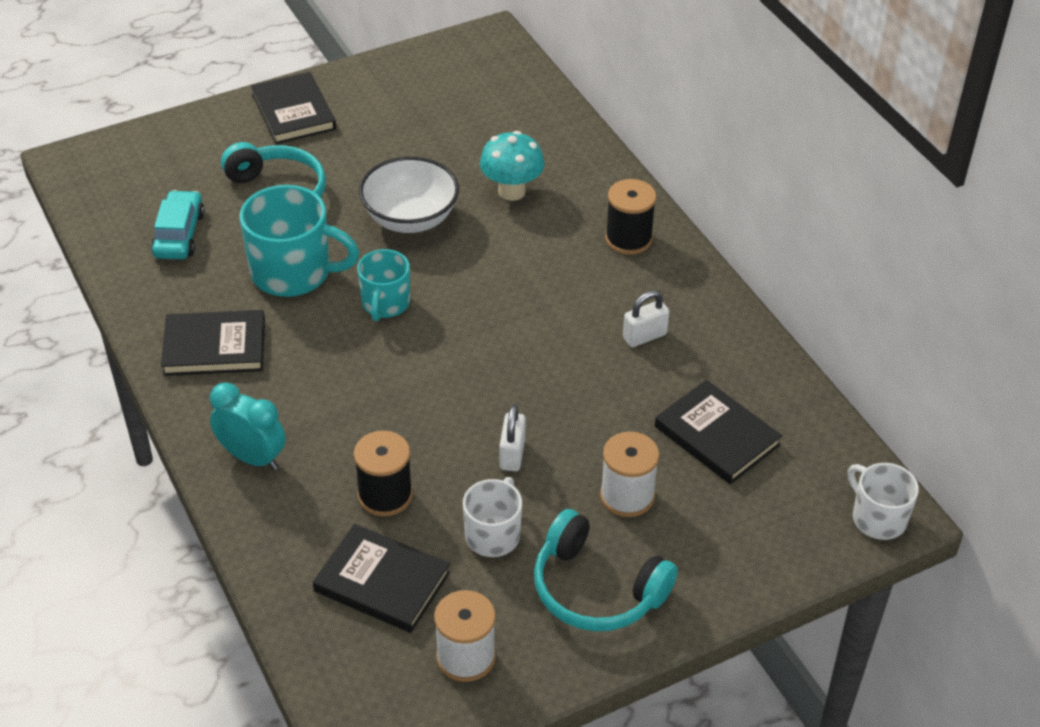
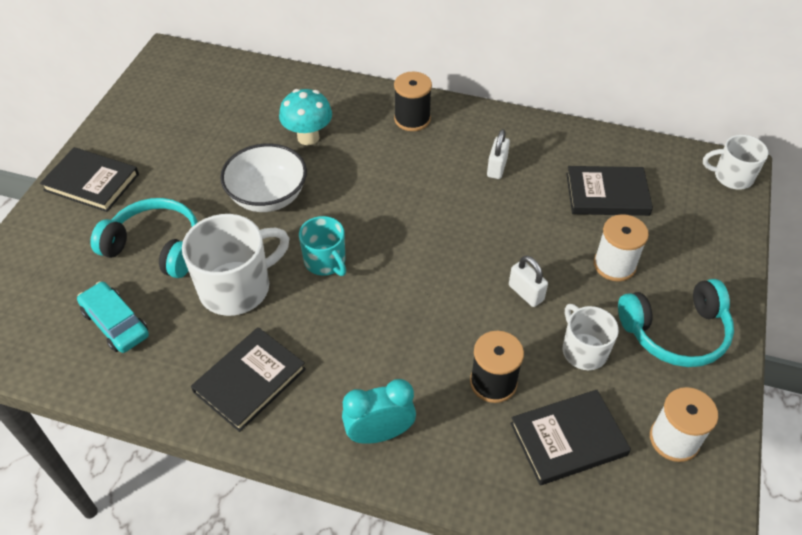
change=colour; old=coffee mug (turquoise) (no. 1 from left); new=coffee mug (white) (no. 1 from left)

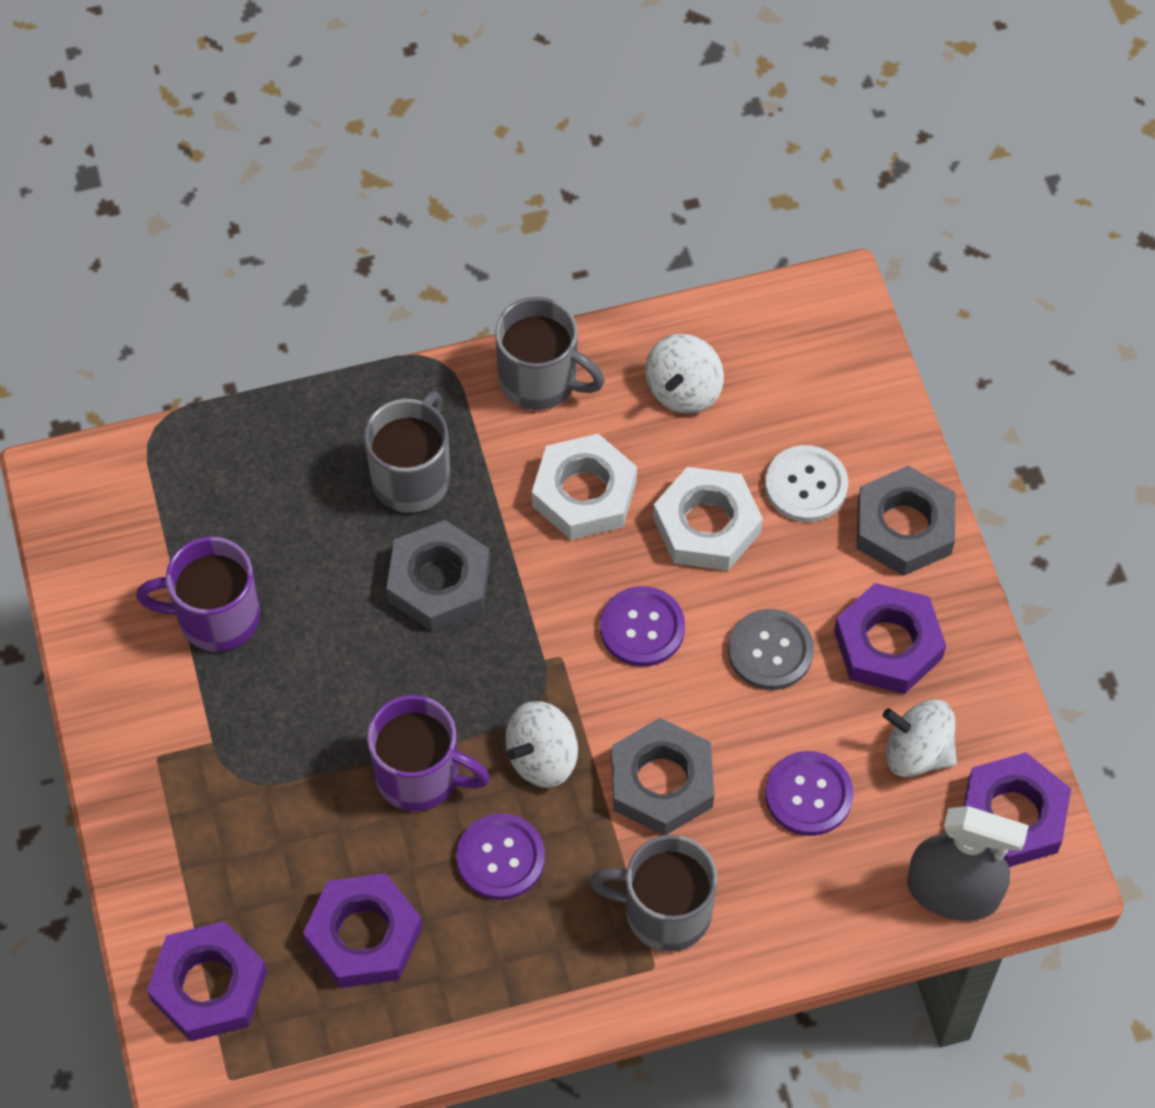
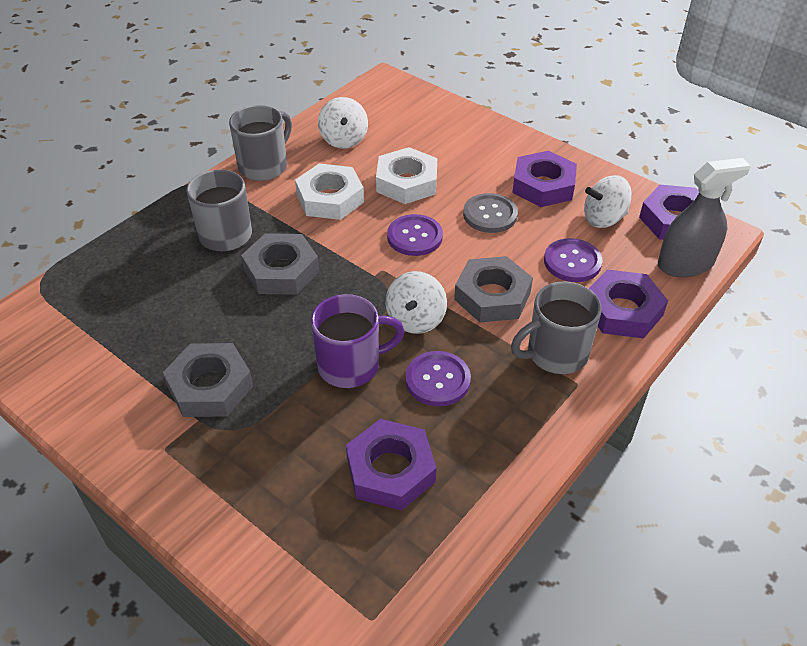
change=missing; old=coffee mug (purple) (no. 1 from left)
change=relocated; old=hexagon nut (purple) (no. 1 from left in the first image); new=hexagon nut (purple) (no. 3 from left)
change=spun; old=coffee mug (gray) (no. 2 from left); degrees=-45
change=missing; old=button (white)
change=relocated; old=hexagon nut (gray) (no. 3 from left in the first image); new=hexagon nut (gray) (no. 1 from left)

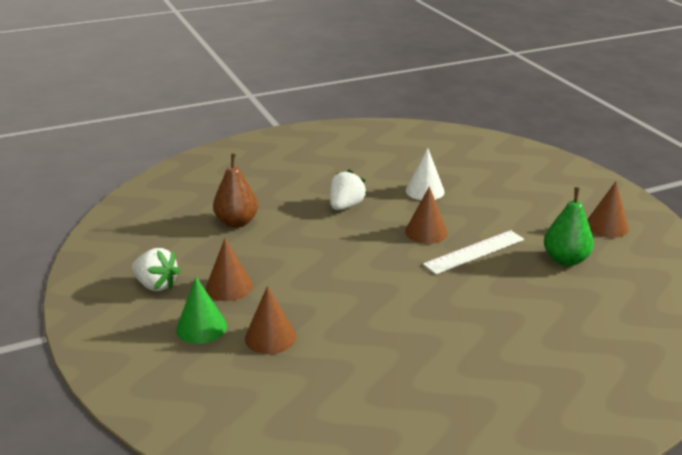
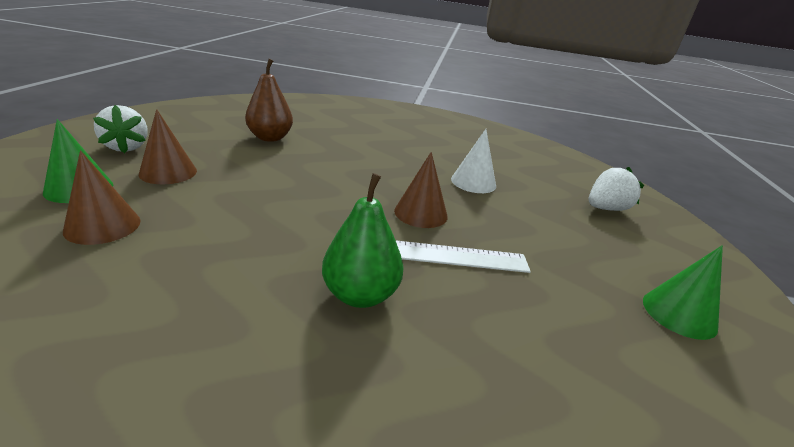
change=relocated; old=toy strawberry (white) (no. 2 from left)
change=relocated; old=pear fruit (emerald)
change=colour; old=solid cone (brown) (no. 4 from left); new=solid cone (emerald) (no. 2 from left)

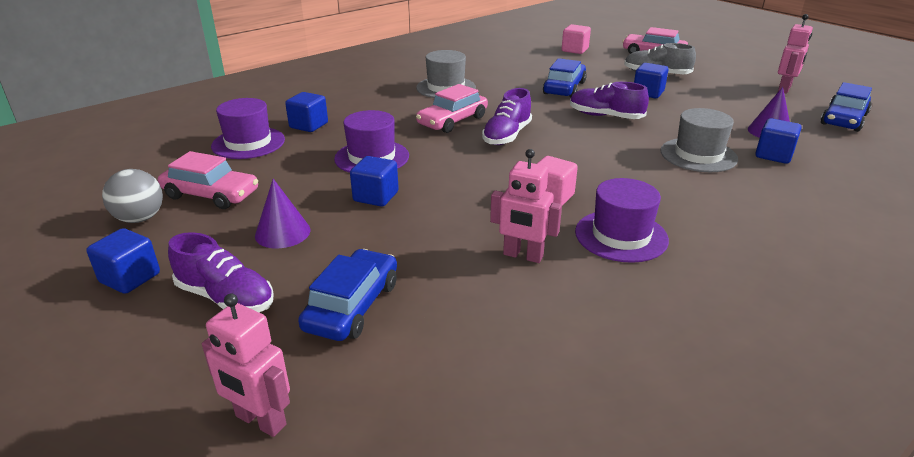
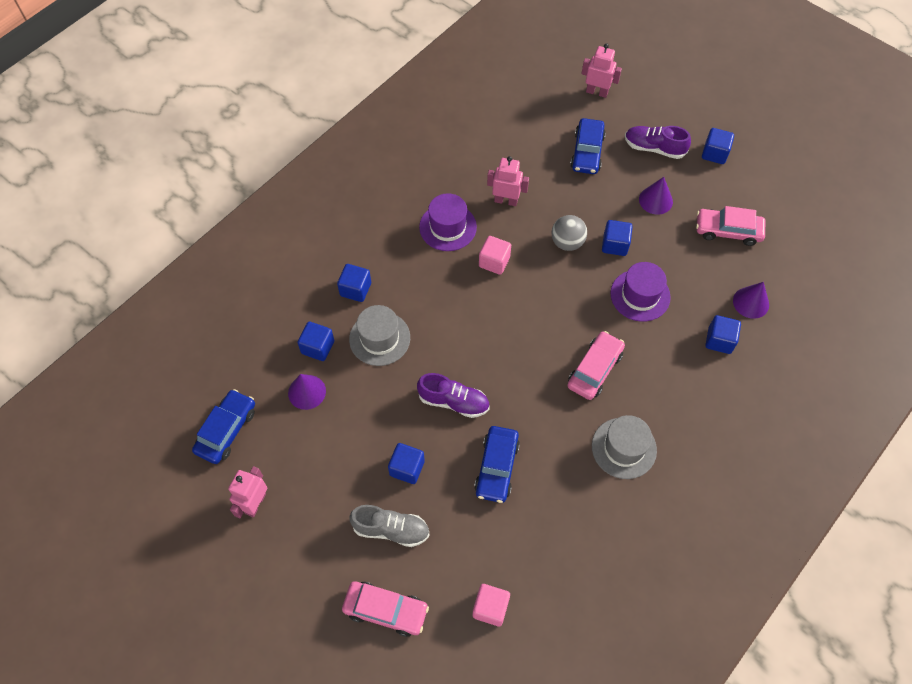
change=relocated; old=play ball (gray)
change=exchanged; old=tall hat (purple) (no. 1 from left); new=solid cone (purple) (no. 3 from left)
change=missing; old=shoe (purple) (no. 2 from left)
change=appeared; new=solid cube (blue) (no. 2 from left)

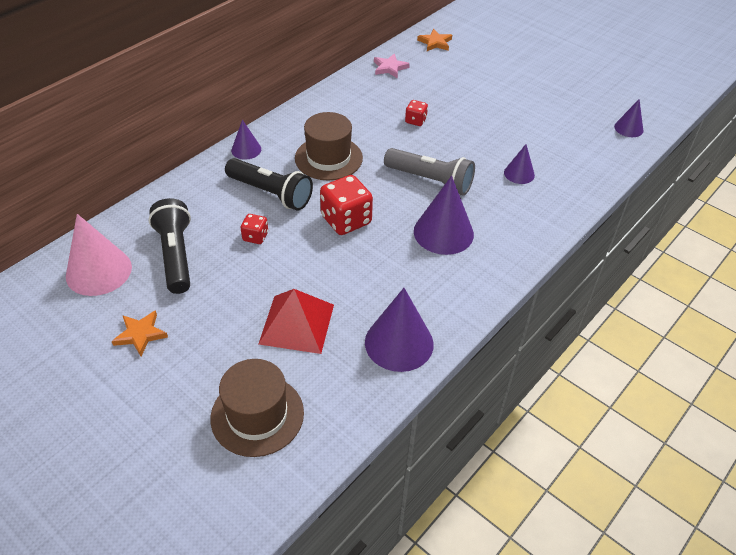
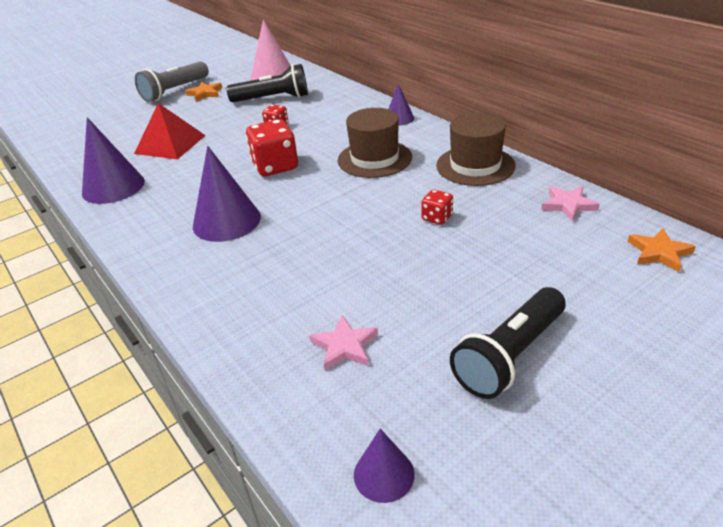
change=relocated; old=tall hat (brown) (no. 1 from left in the first image); new=tall hat (brown) (no. 2 from left)
change=relocated; old=pocket torch (ebony) (no. 2 from left)
change=relocated; old=pocket torch (gray)
change=missing; old=solid cone (purple) (no. 4 from left)
change=appeared; new=five-pointed star (rosy) (no. 1 from left)

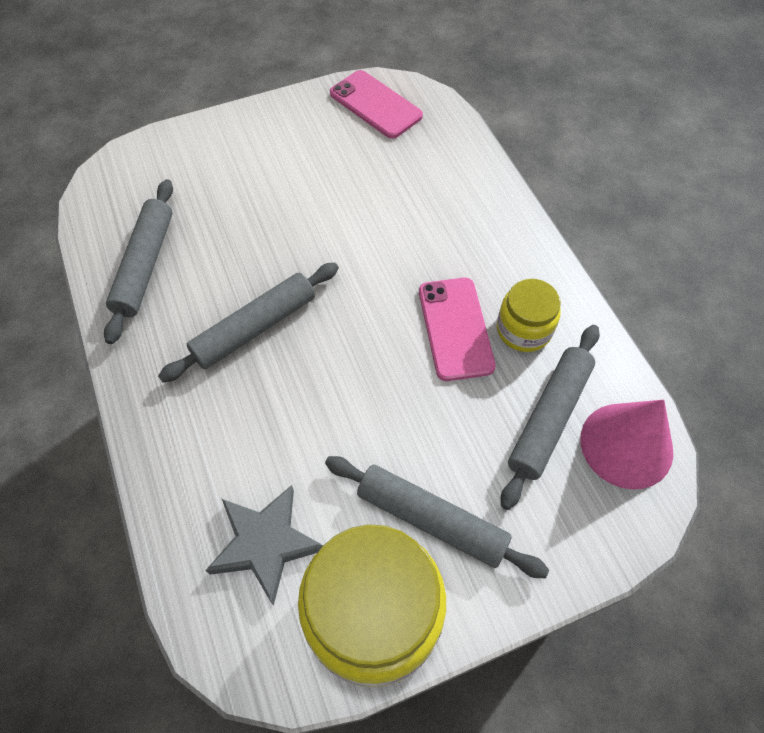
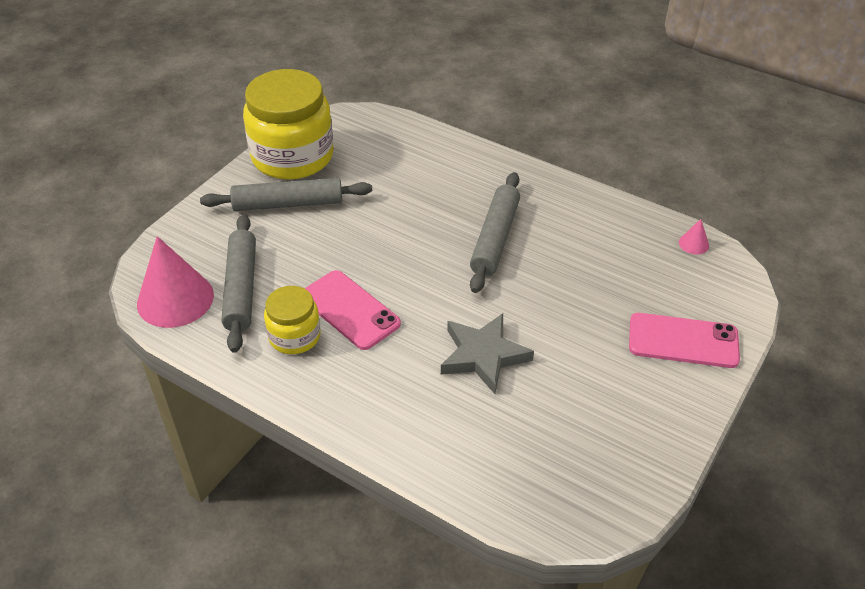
change=missing; old=rolling pin (gray) (no. 1 from left)
change=relocated; old=five-pointed star (gray)
change=relocated; old=phone (rosy) (no. 1 from left in the first image); new=phone (rosy) (no. 2 from left)
change=appeared; new=solid cone (rosy) (no. 2 from left)

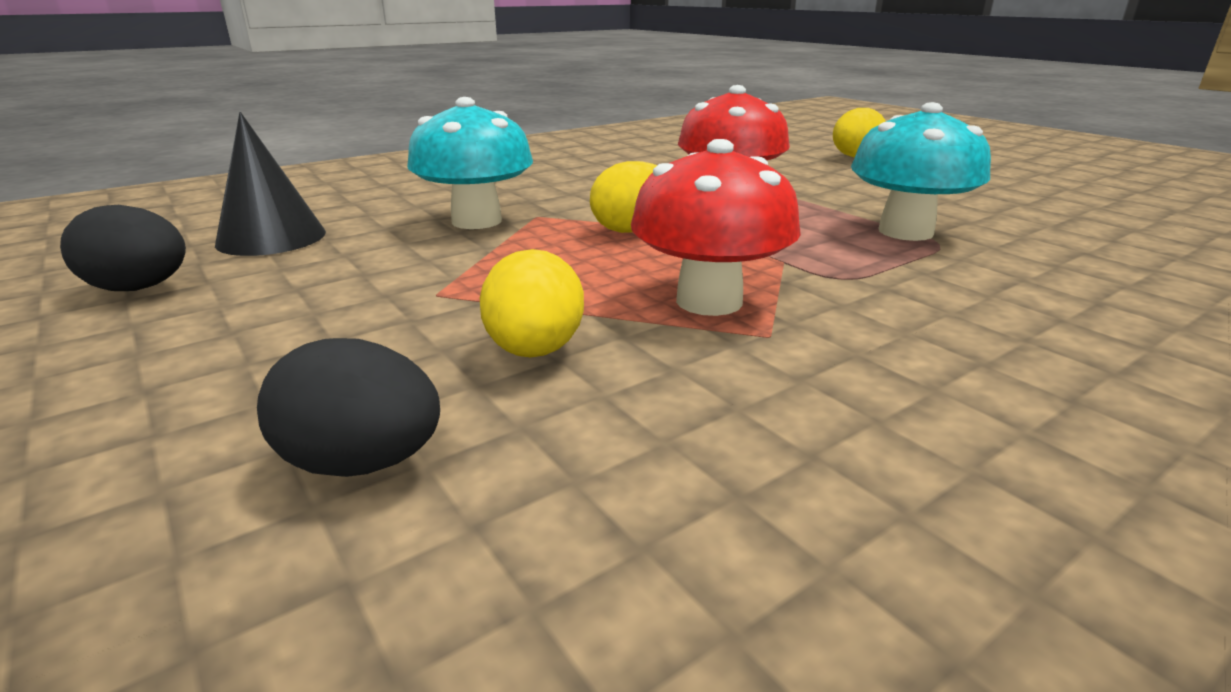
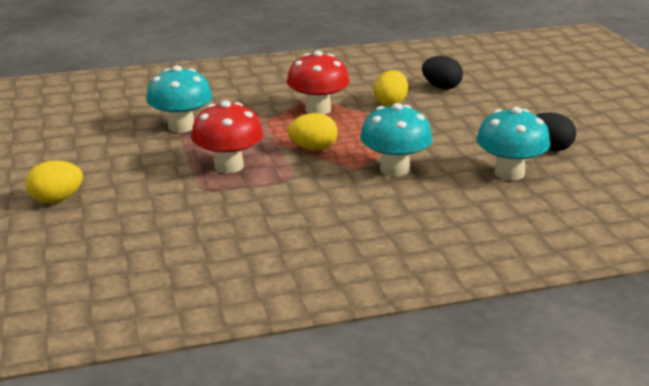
change=exchanged; old=solid cone (ebony); new=toadstool (turquoise) (no. 3 from left)

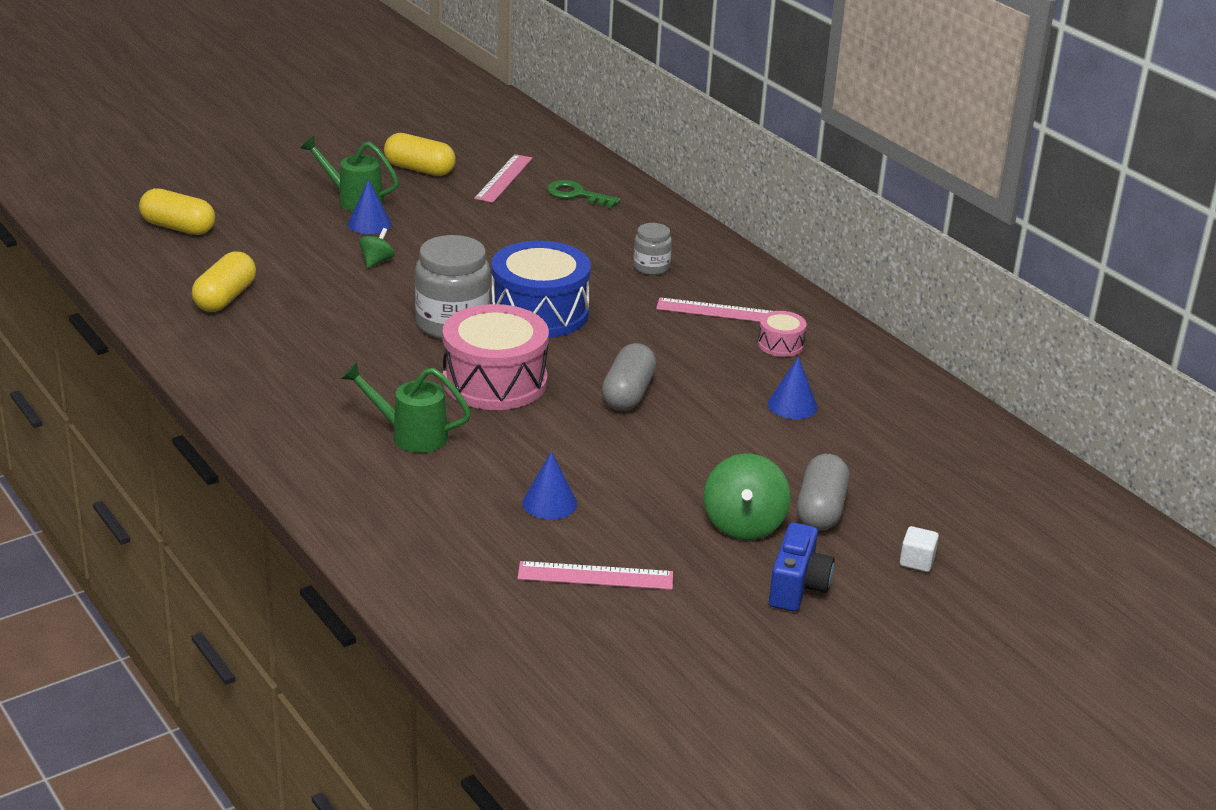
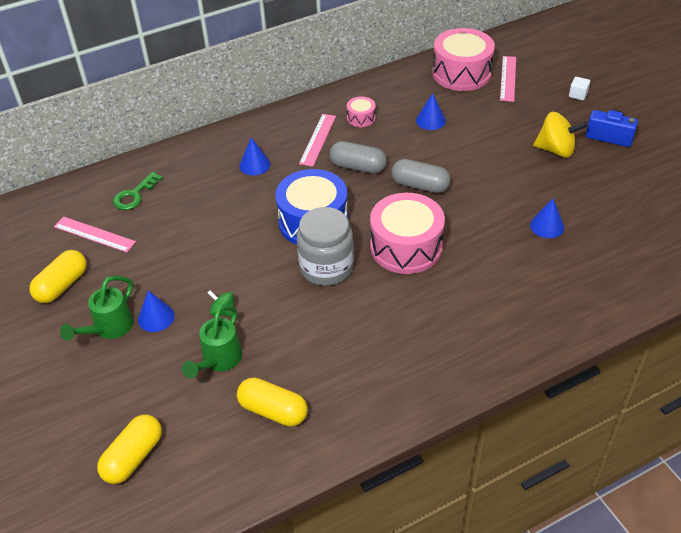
change=relocated; old=watering pot (emerald) (no. 2 from left)
change=relocated; old=measuring stick (rosy) (no. 2 from left in the first image); new=measuring stick (rosy) (no. 3 from left)
change=exchanged; old=jam jar (gray) (no. 2 from left); new=solid cone (blue) (no. 2 from left)
change=colour; old=spinning top (emerald) (no. 2 from left); new=spinning top (bright yellow)
change=relocated; old=pill (gray) (no. 2 from left in the first image); new=pill (gray) (no. 1 from left)
change=appeared; new=toy drum (rosy) (no. 3 from left)

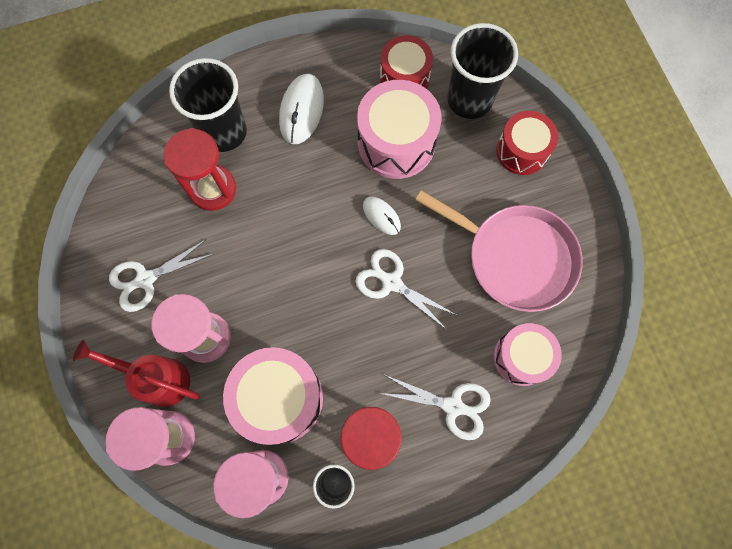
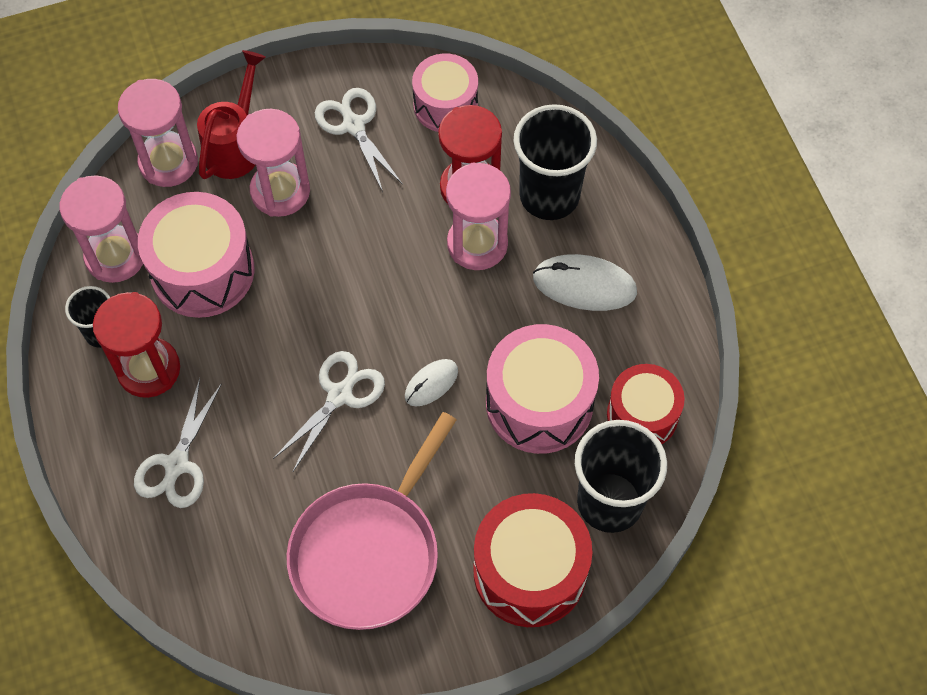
change=relocated; old=toy drum (rosy) (no. 3 from left in the first image); new=toy drum (rosy) (no. 2 from left)
change=size; old=toy drum (red) (no. 2 from left in the first image); factor=1.52
change=appeared; new=sandglass (rosy) (no. 4 from left)

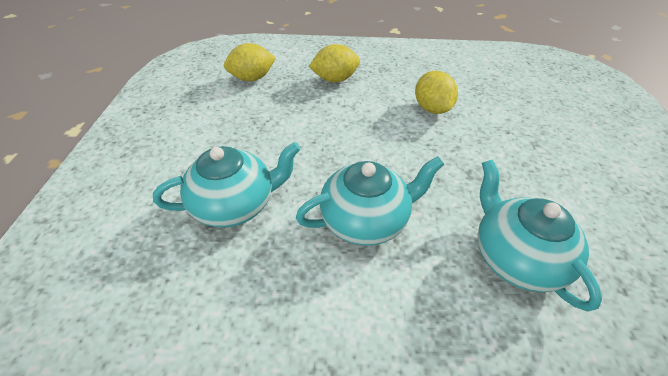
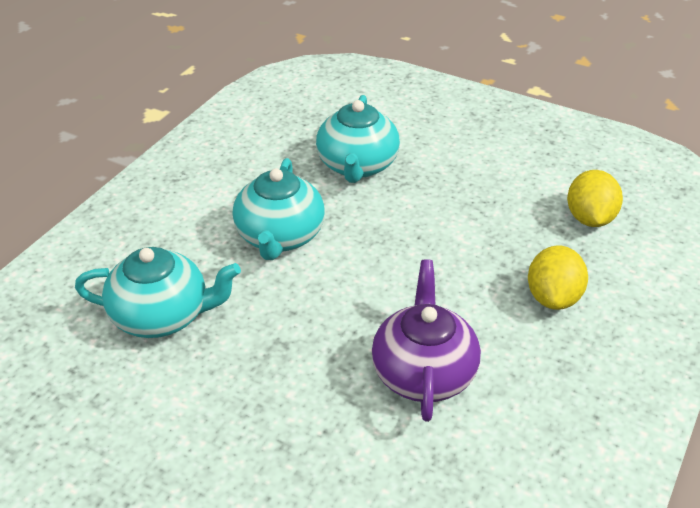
change=exchanged; old=toy lemon (bright yellow) (no. 3 from left); new=teapot (purple)

